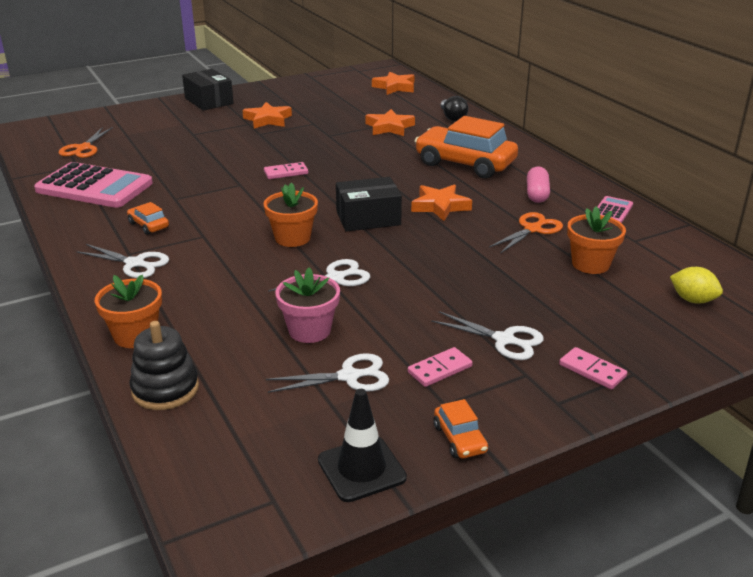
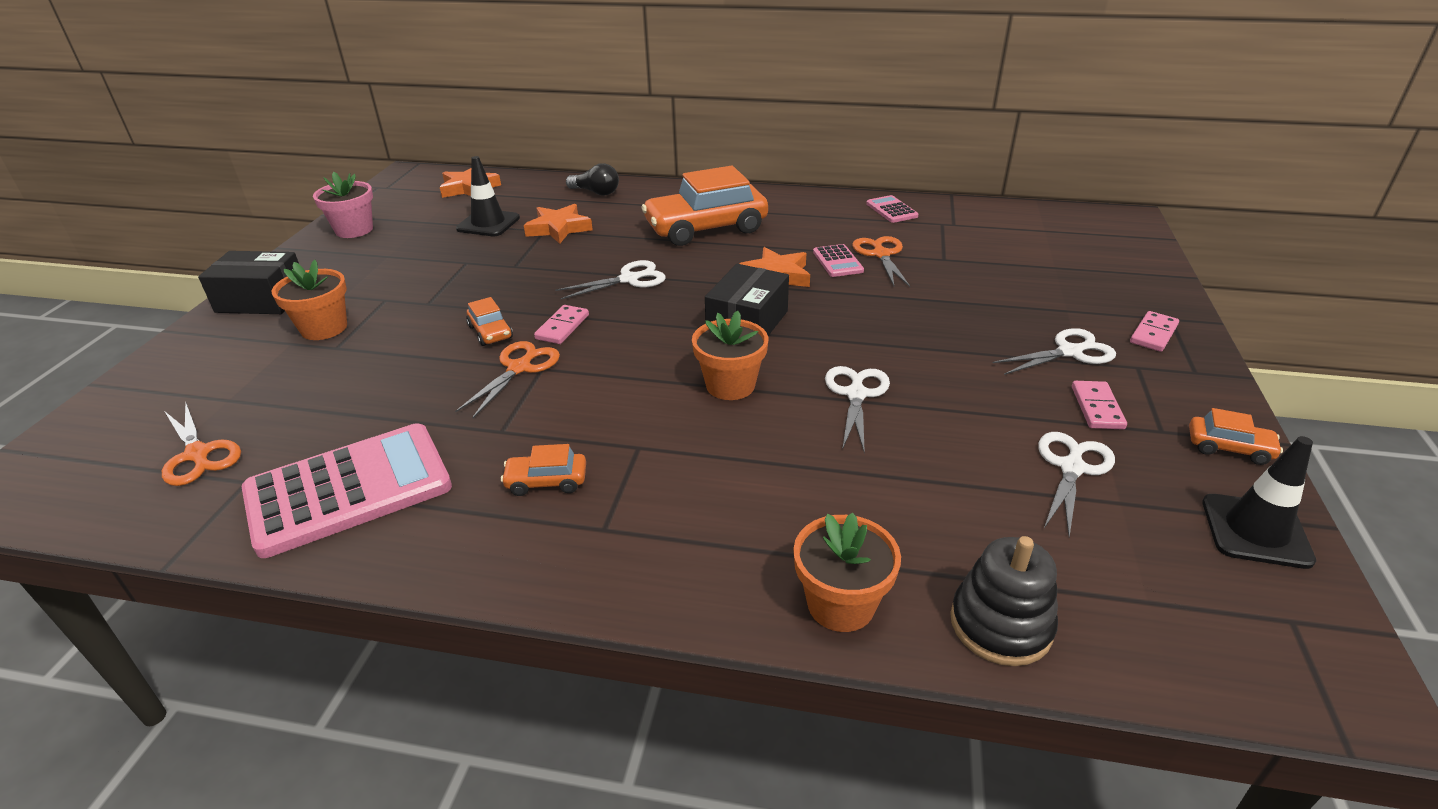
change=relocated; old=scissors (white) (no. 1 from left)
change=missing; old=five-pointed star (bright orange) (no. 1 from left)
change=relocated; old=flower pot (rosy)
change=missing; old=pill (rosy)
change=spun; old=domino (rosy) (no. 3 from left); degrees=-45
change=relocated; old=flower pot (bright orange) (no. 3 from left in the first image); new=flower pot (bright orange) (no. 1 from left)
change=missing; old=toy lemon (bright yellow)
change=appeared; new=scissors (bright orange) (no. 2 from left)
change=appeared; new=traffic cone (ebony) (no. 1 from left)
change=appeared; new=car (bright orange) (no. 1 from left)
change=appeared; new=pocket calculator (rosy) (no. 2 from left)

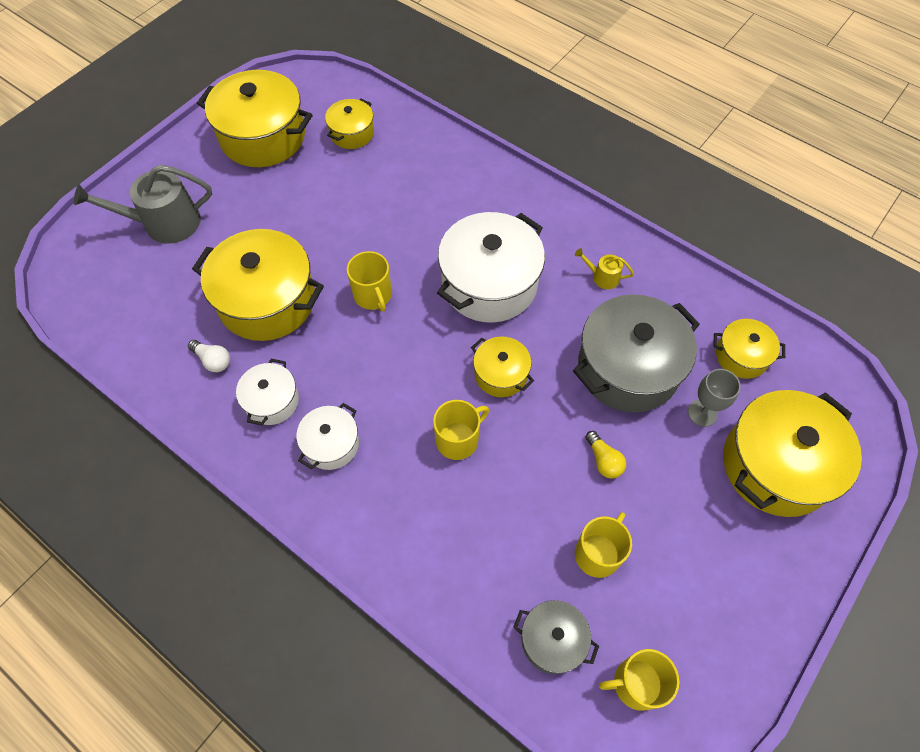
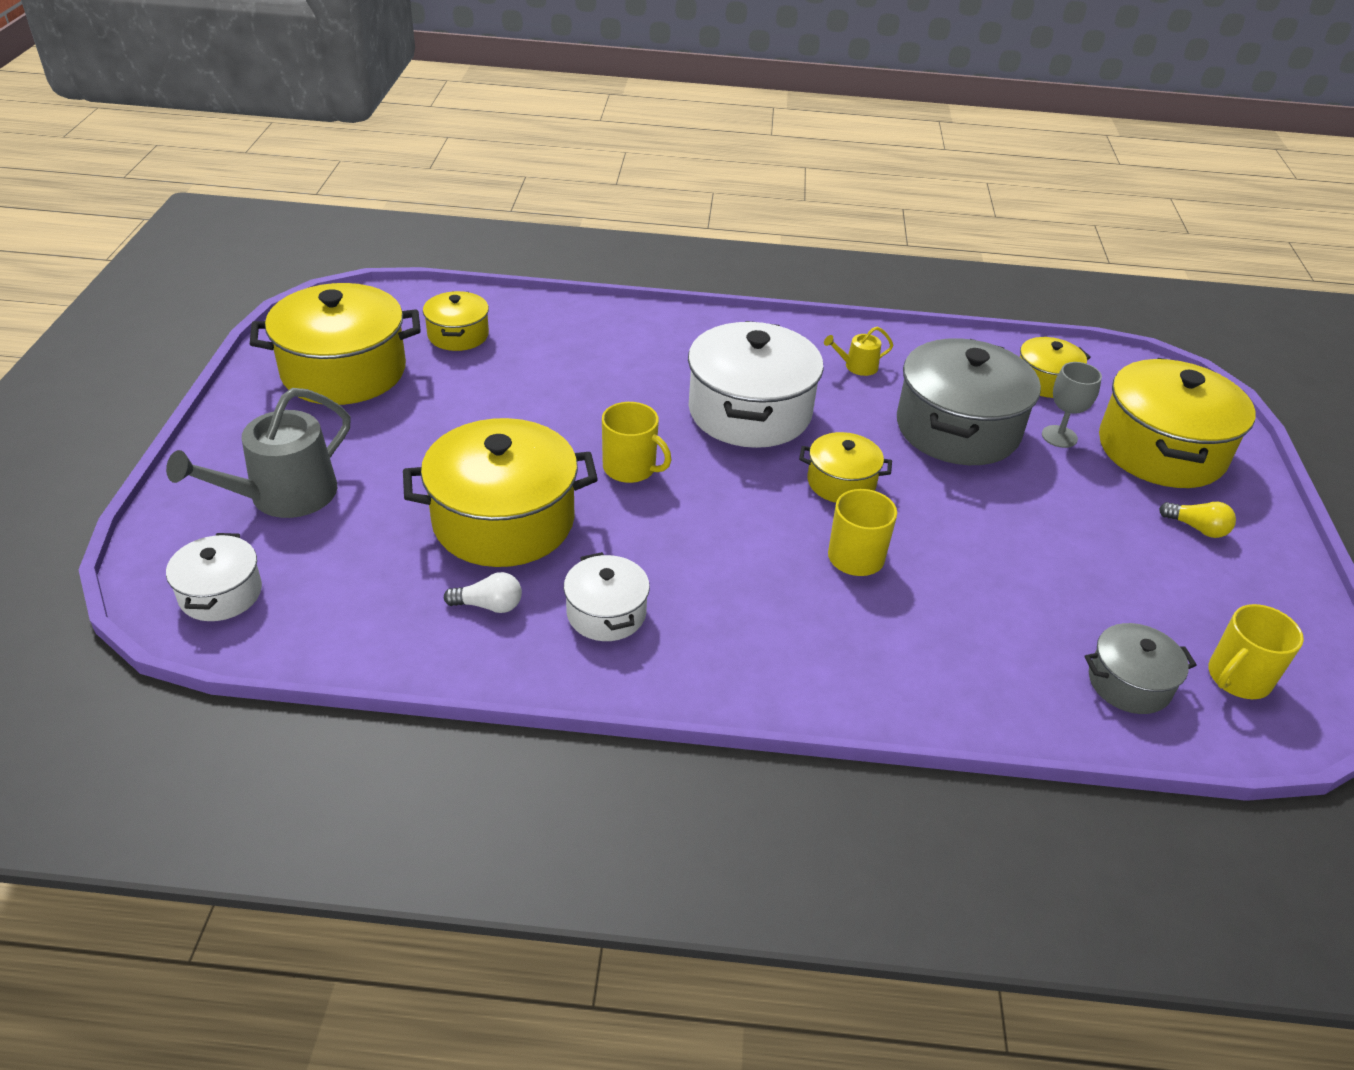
change=relocated; old=stockpot (white) (no. 2 from left in the first image); new=stockpot (white) (no. 1 from left)
change=missing; old=coffee mug (bright yellow) (no. 3 from left)
change=relocated; old=light bulb (bright yellow)

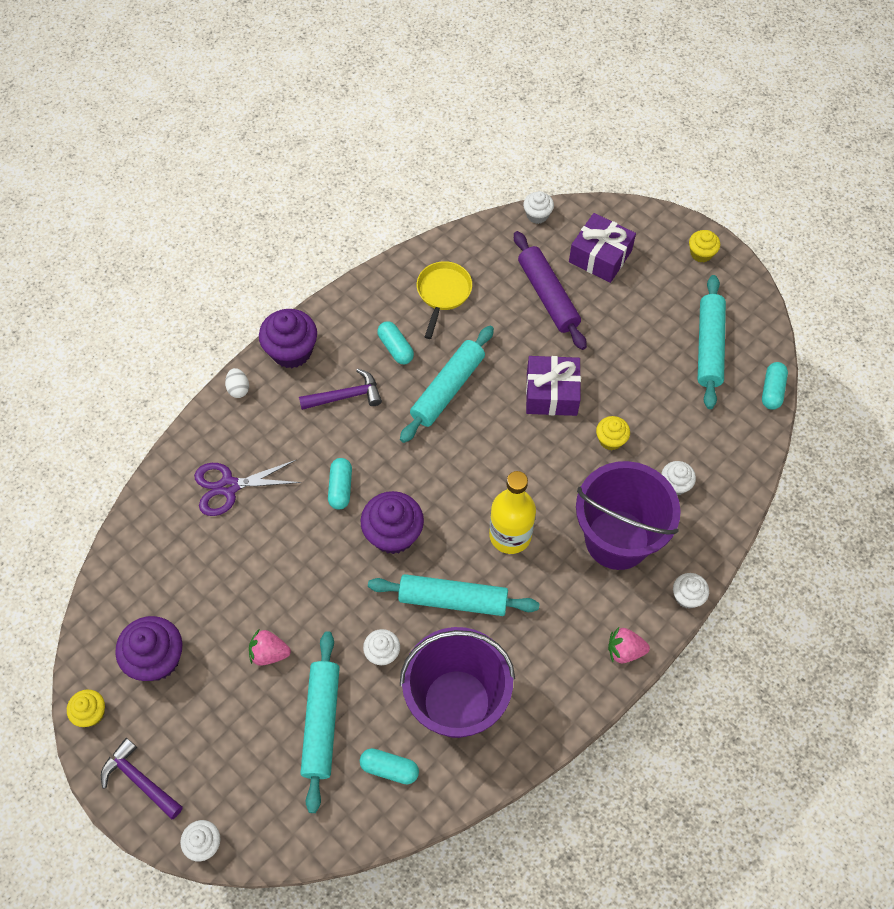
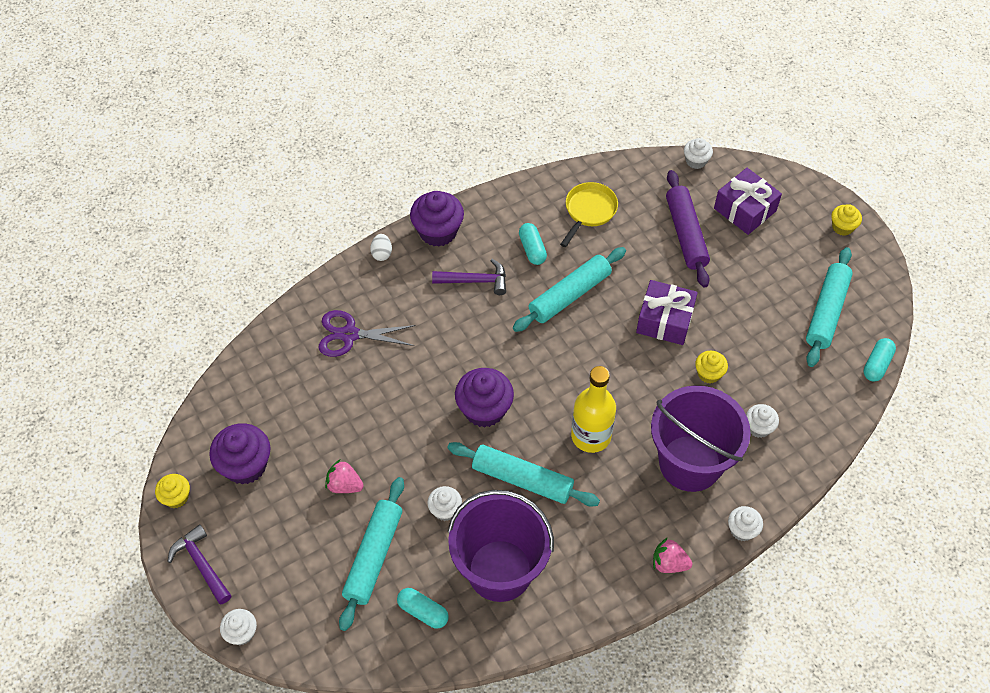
change=missing; old=pill (turquoise) (no. 1 from left)

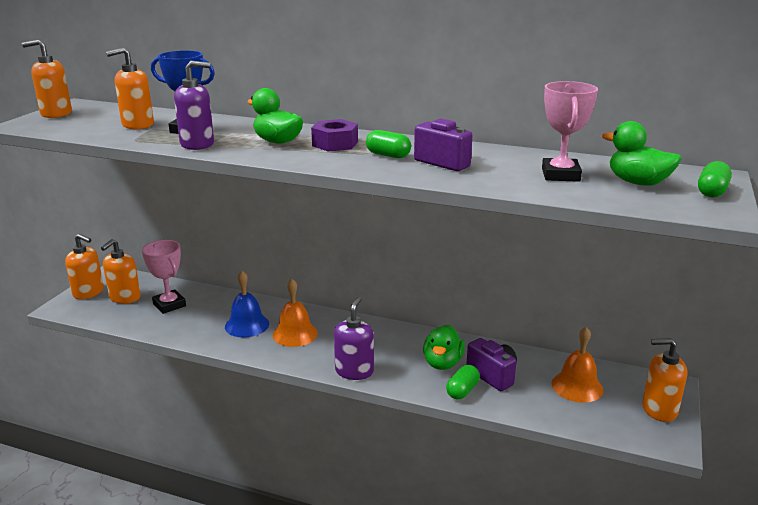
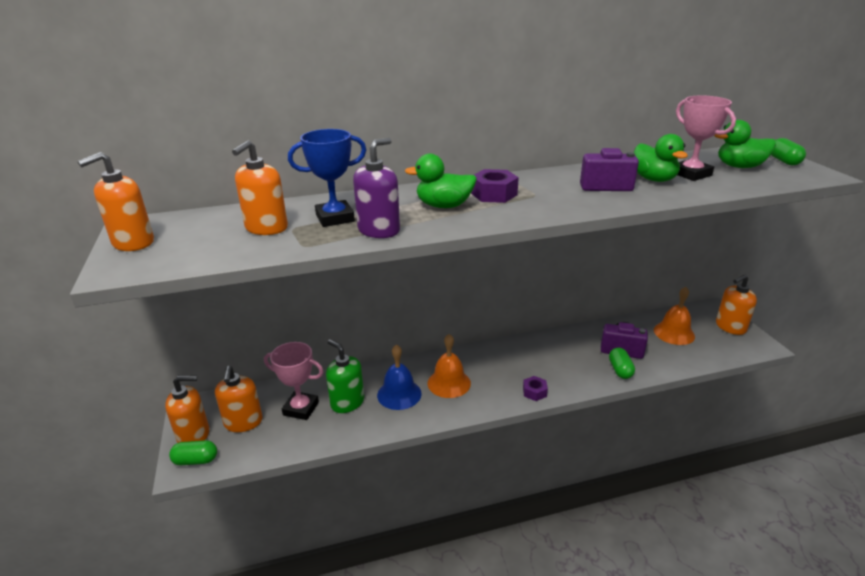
change=exchanged; old=pump bottle (purple) (no. 2 from left); new=hexagon nut (purple) (no. 2 from left)
change=relocated; old=pill (emerald) (no. 1 from left)
change=relocated; old=rubber duck (emerald) (no. 2 from left)
change=appeared; new=pump bottle (emerald)

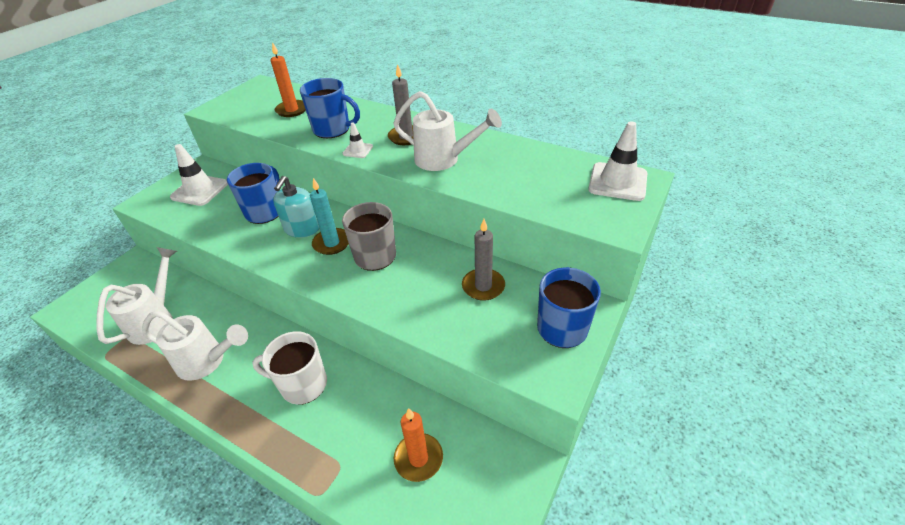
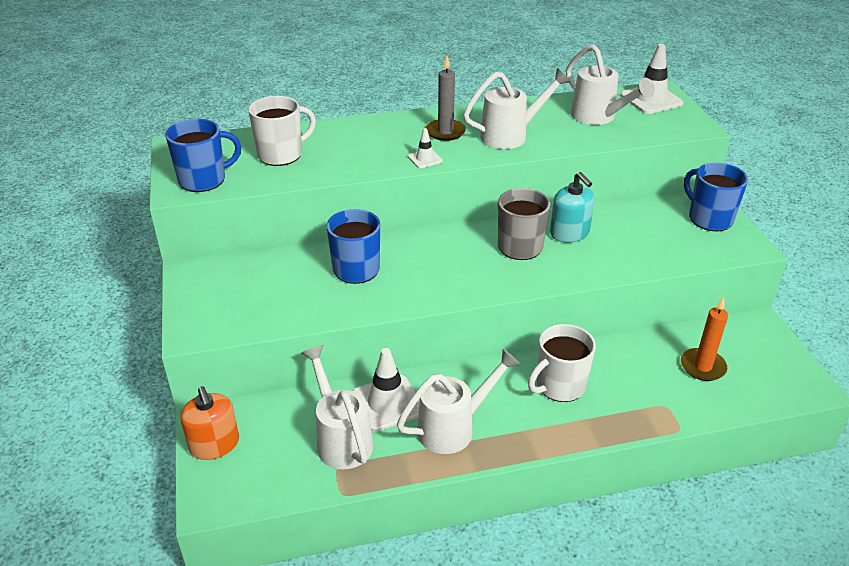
change=relocated; old=traffic cone (white) (no. 1 from left)
change=exchanged; old=candle (bright orange) (no. 1 from left); new=coffee mug (white) (no. 1 from left)
change=relocated; old=pump bottle (turquoise)
change=relocated; old=coffee mug (blue) (no. 2 from left in the first image); new=coffee mug (blue) (no. 1 from left)
change=missing; old=candle (turquoise)
change=missing; old=candle (gray) (no. 2 from left)
change=appeared; new=pump bottle (bright orange)
change=appeared; new=watering pot (white) (no. 4 from left)

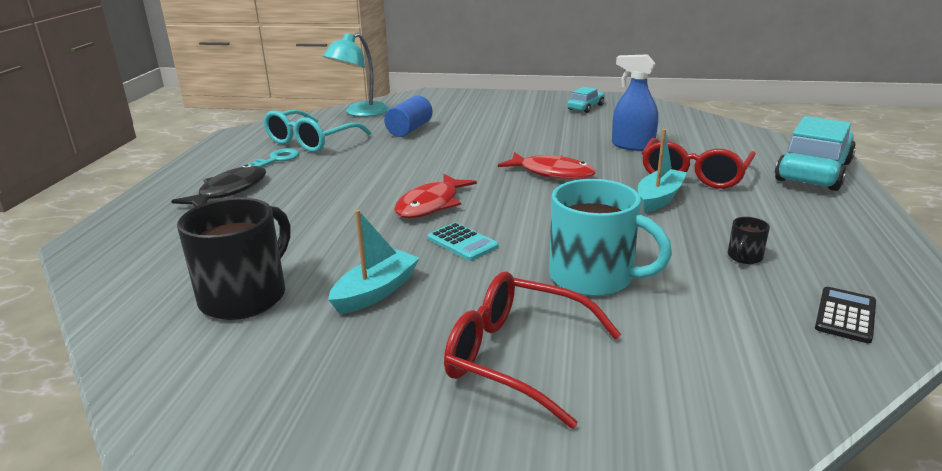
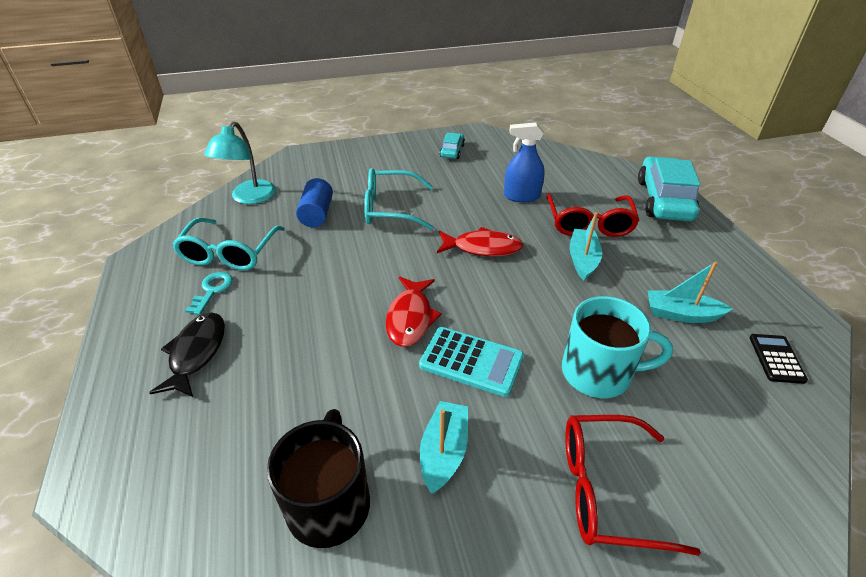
change=size; old=pocket calculator (turquoise); factor=1.58
change=exchanged; old=coffee mug (ebony) (no. 2 from left); new=sailboat (turquoise) (no. 3 from left)
change=appeared; new=spectacles (turquoise) (no. 2 from left)

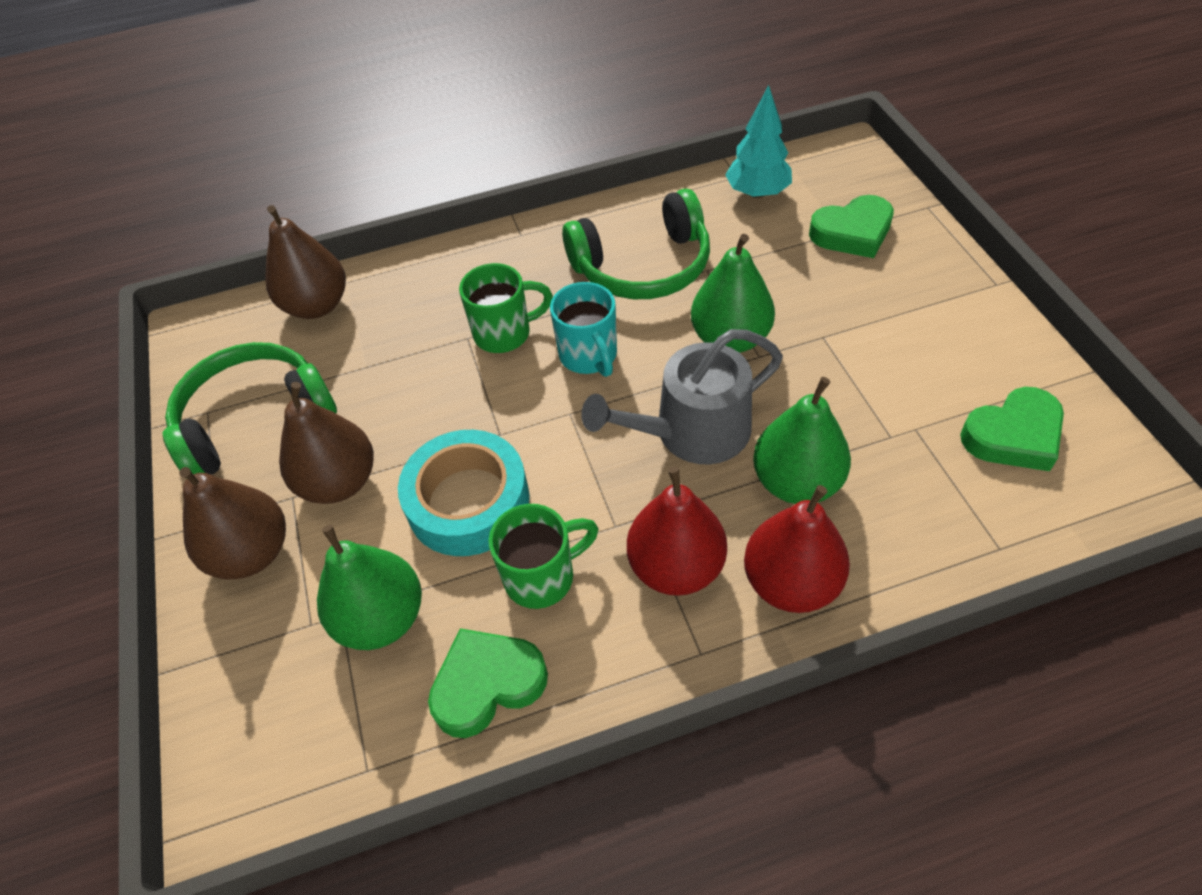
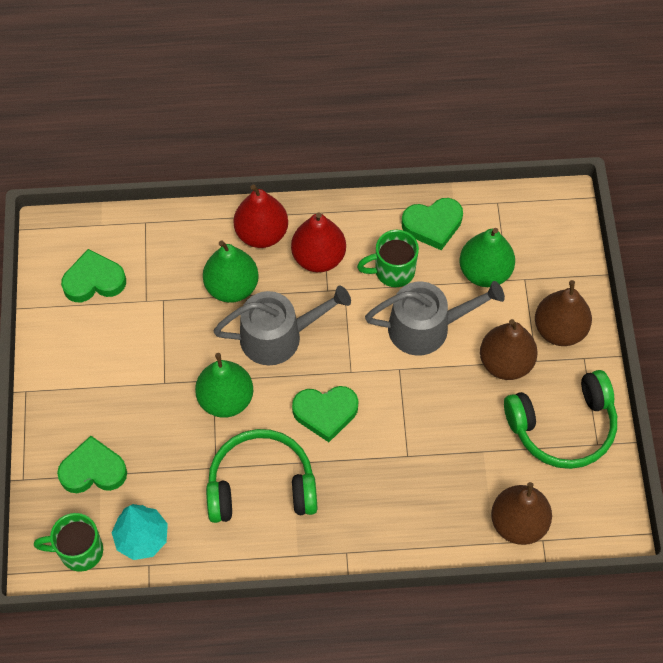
change=exchanged; old=roll of tape (turquoise); new=watering pot (gray) (no. 2 from left)
change=relocated; old=coffee mug (emerald) (no. 1 from left)
change=exchanged; old=coffee mug (turquoise); new=love heart (emerald) (no. 3 from left)

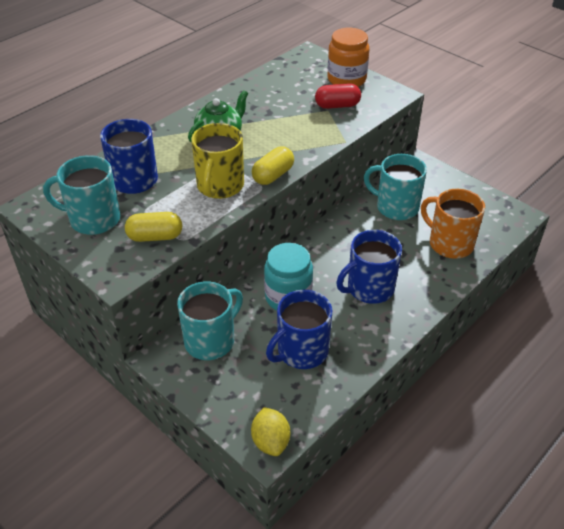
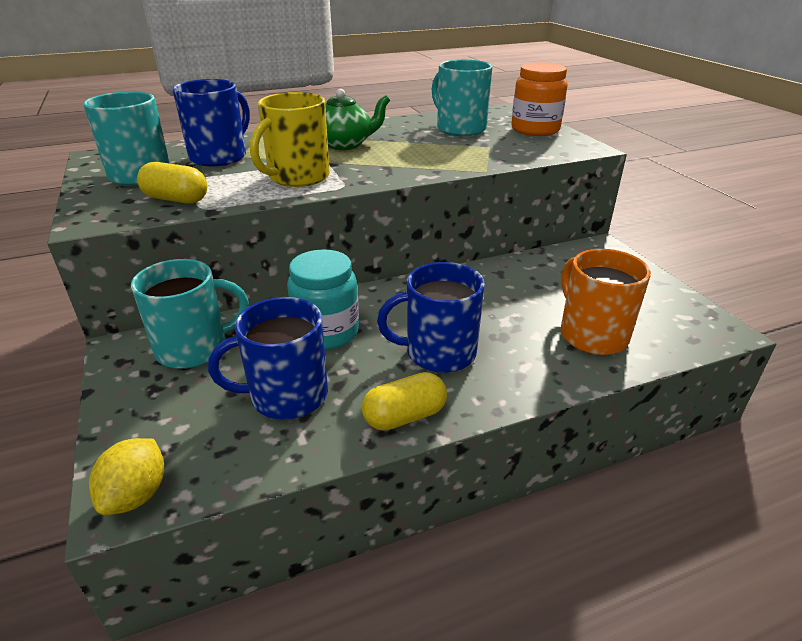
change=relocated; old=pill (bright yellow) (no. 2 from left)
change=missing; old=pill (red)
change=relocated; old=coffee mug (turquoise) (no. 3 from left)

